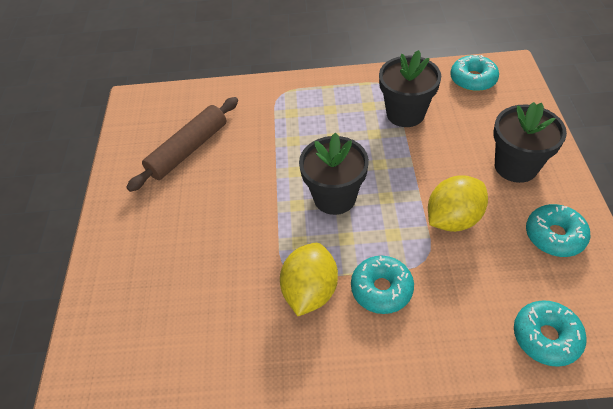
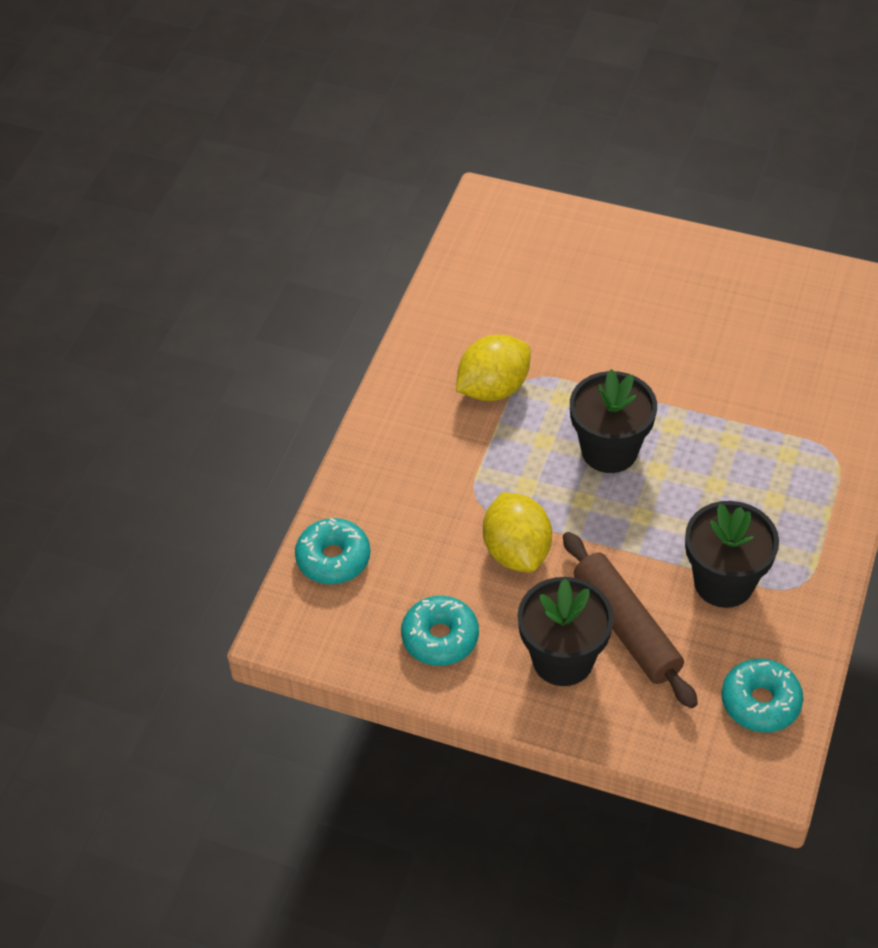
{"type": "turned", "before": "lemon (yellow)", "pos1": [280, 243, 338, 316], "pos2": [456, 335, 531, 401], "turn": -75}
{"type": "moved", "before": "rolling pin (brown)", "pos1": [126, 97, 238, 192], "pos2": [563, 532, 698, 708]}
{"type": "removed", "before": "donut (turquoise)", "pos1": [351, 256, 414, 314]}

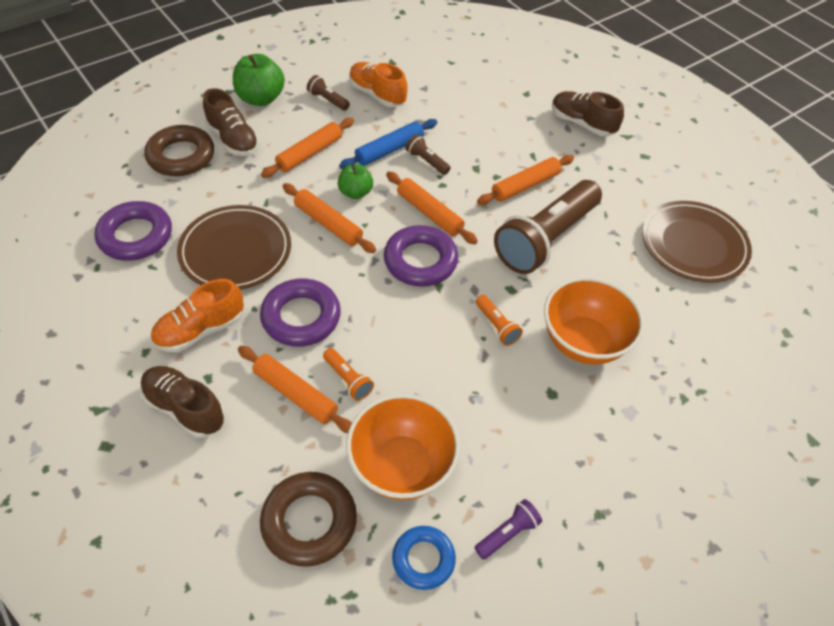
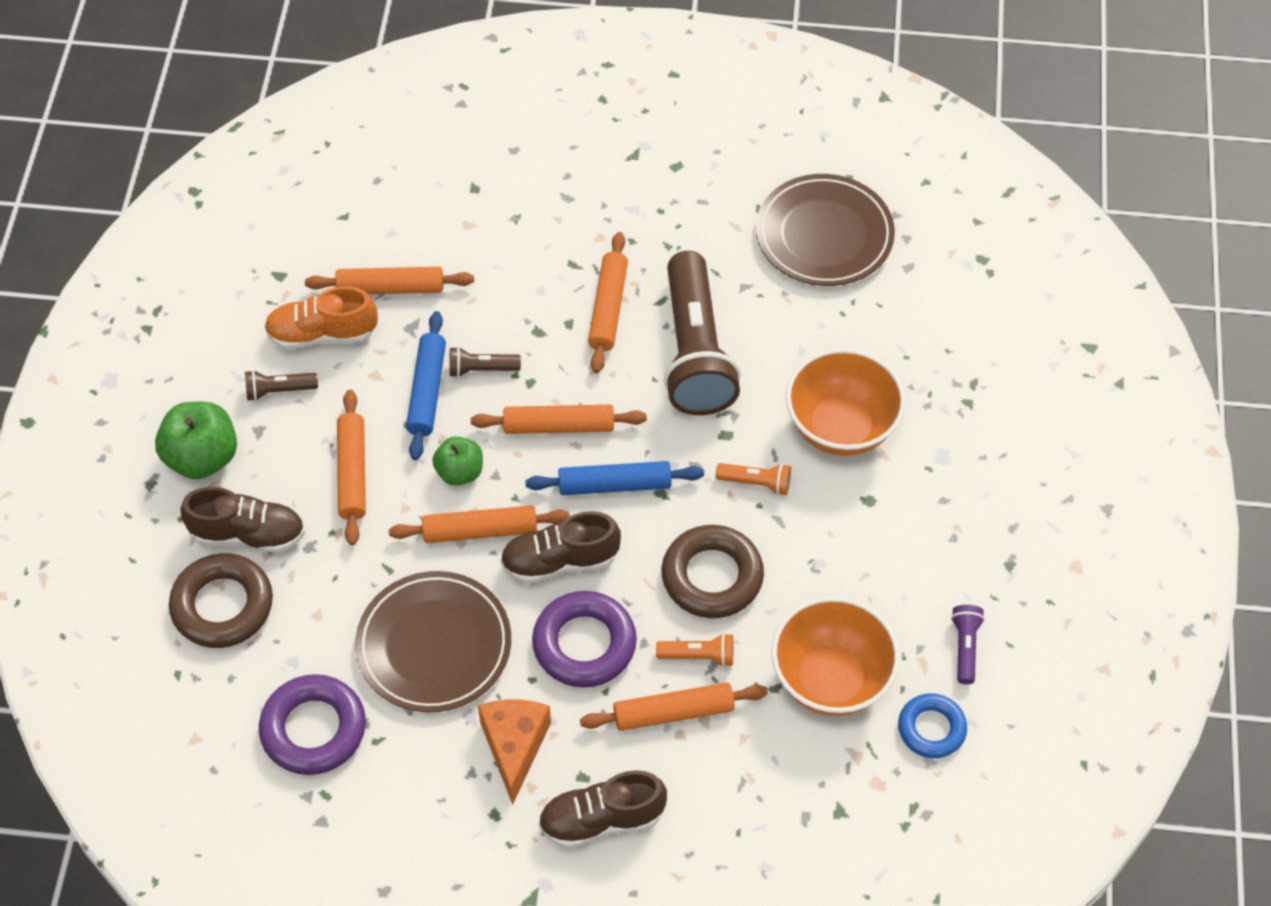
{"type": "added", "after": "rolling pin (orange)", "pos2": [305, 267, 474, 294]}
{"type": "replaced", "before": "shoe (orange)", "after": "cheese (orange)", "pos1": [151, 279, 244, 353], "pos2": [478, 700, 551, 805]}
{"type": "moved", "before": "shoe (brown)", "pos1": [552, 91, 624, 136], "pos2": [500, 511, 621, 583]}
{"type": "replaced", "before": "ring (purple)", "after": "rolling pin (blue)", "pos1": [384, 225, 458, 287], "pos2": [525, 461, 704, 495]}
{"type": "moved", "before": "ring (brown)", "pos1": [260, 472, 357, 567], "pos2": [661, 525, 764, 618]}

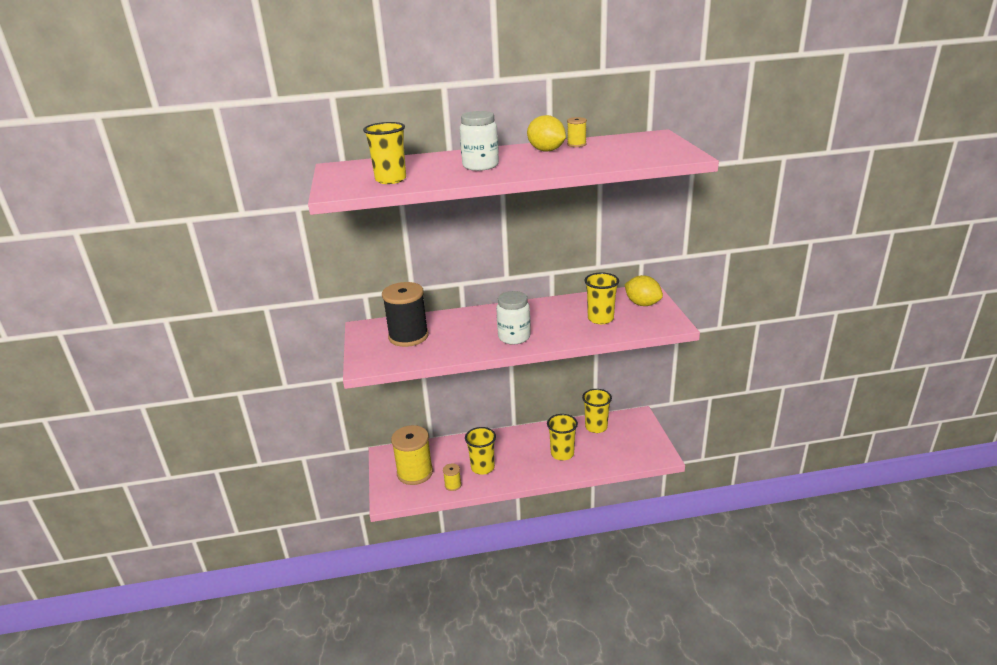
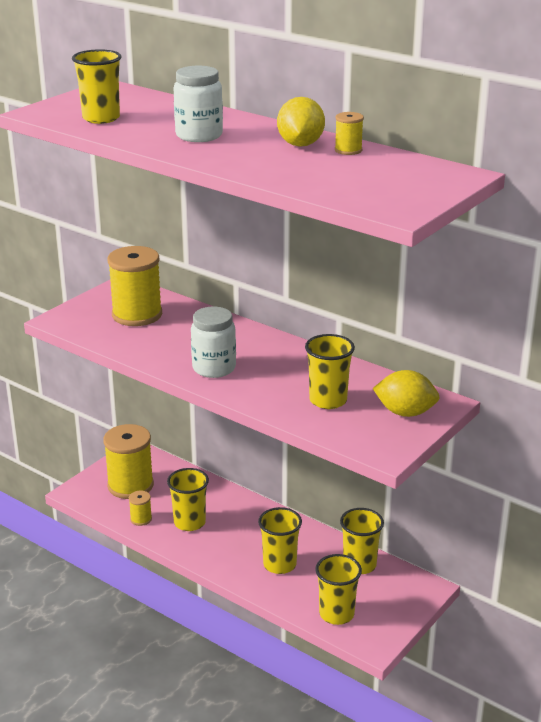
{"type": "recoloured", "before": "spool (black)", "after": "spool (yellow)", "pos1": [382, 282, 429, 347], "pos2": [108, 246, 162, 326]}
{"type": "added", "after": "cup (yellow)", "pos2": [315, 554, 362, 625]}
{"type": "turned", "before": "lemon (yellow)", "pos1": [624, 275, 663, 306], "pos2": [373, 370, 440, 417], "turn": -75}

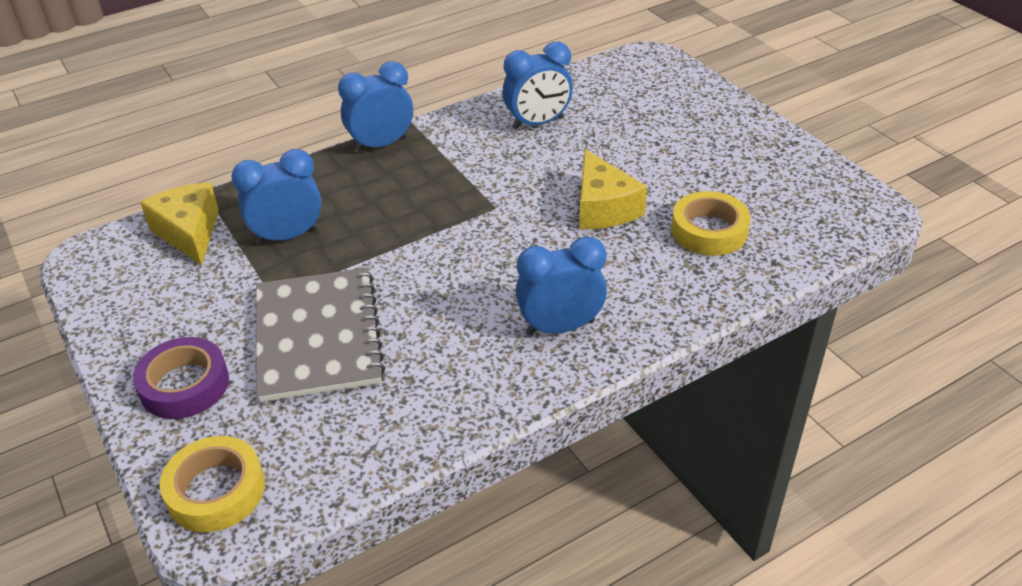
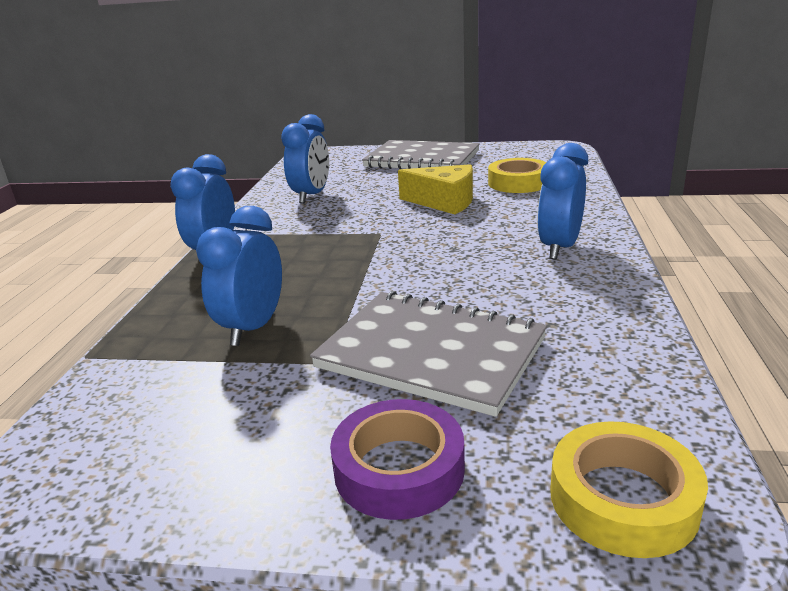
{"type": "added", "after": "notebook (grey)", "pos2": [362, 140, 480, 169]}
{"type": "removed", "before": "cheese (yellow)", "pos1": [140, 182, 219, 266]}

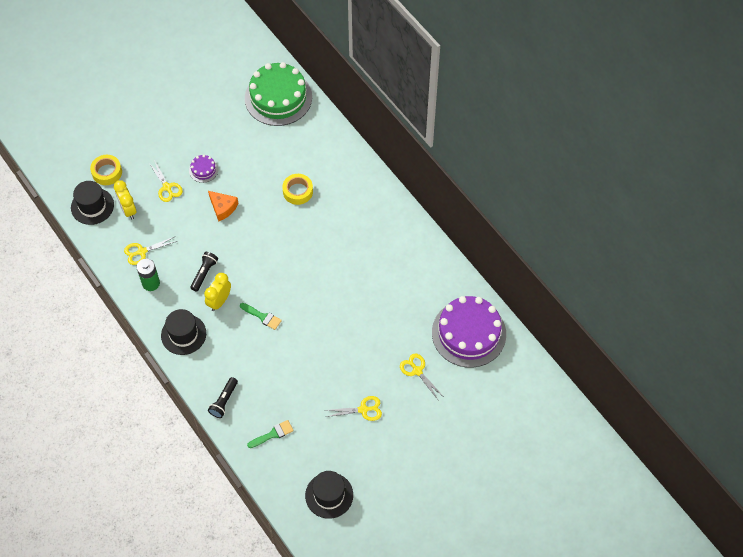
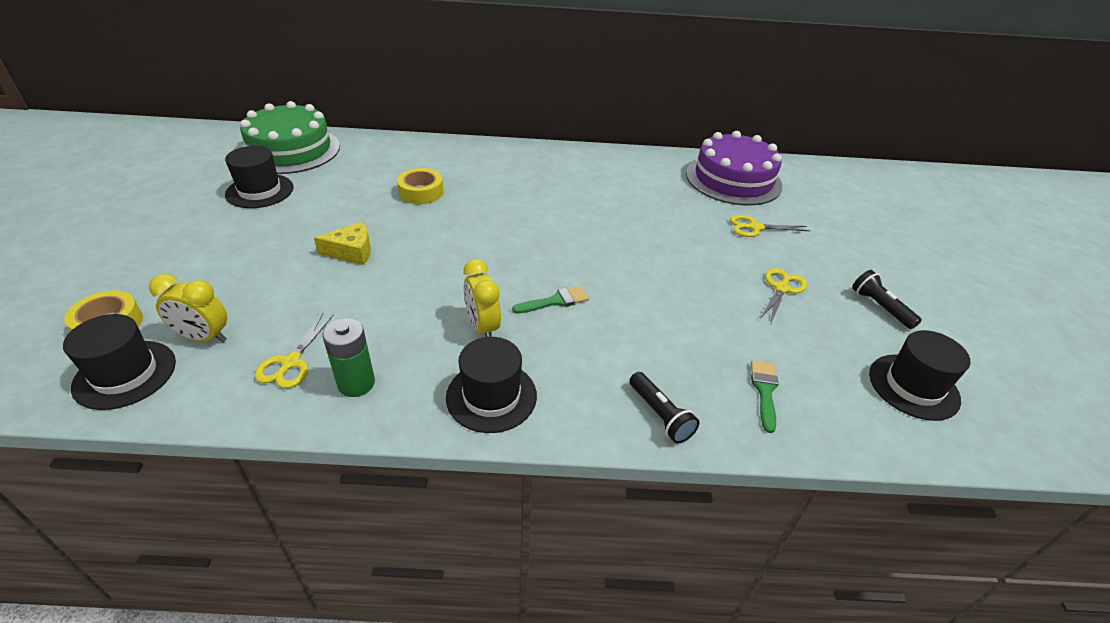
{"type": "added", "after": "hat (black)", "pos2": [225, 146, 294, 208]}
{"type": "recoloured", "before": "cheese (orange)", "after": "cheese (yellow)", "pos1": [208, 191, 238, 221], "pos2": [314, 221, 371, 265]}
{"type": "moved", "before": "flashlight (black)", "pos1": [190, 252, 218, 292], "pos2": [852, 270, 922, 329]}
{"type": "removed", "before": "scissors (yellow)", "pos1": [149, 160, 183, 202]}
{"type": "removed", "before": "cake (purple)", "pos1": [189, 155, 218, 183]}

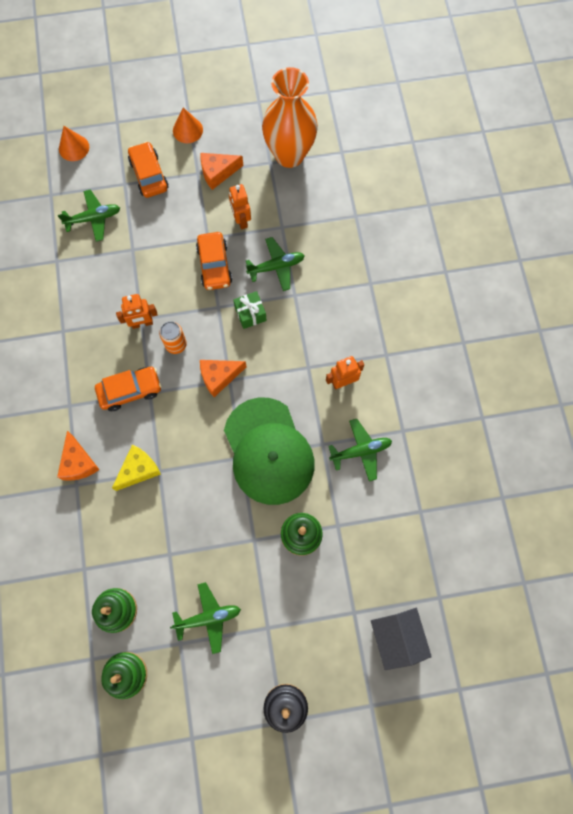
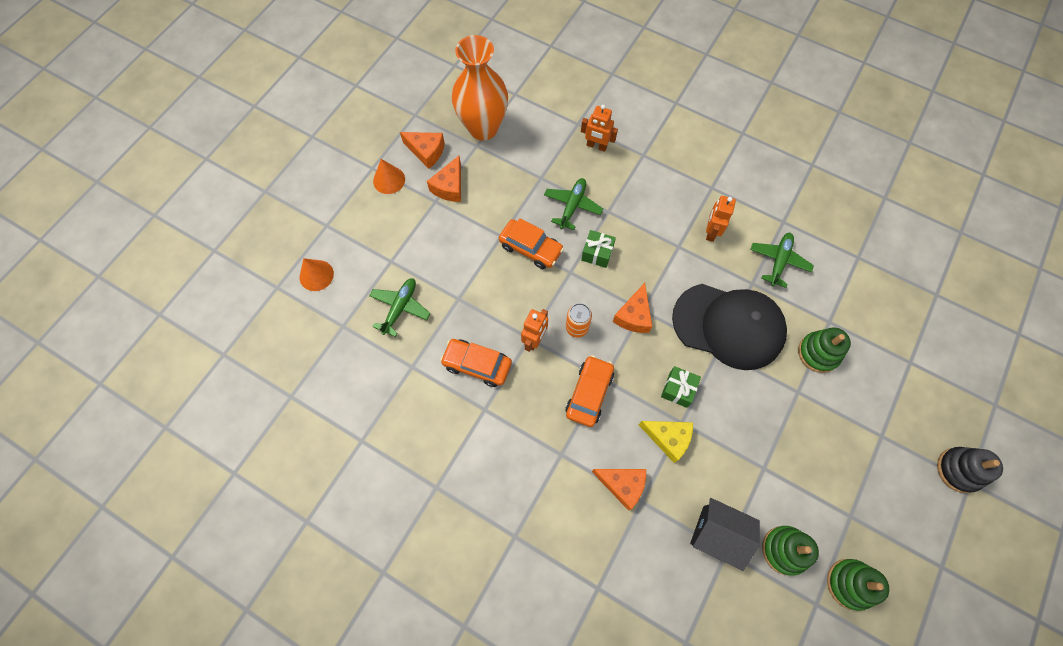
{"type": "added", "after": "cheese (orange)", "pos2": [400, 132, 445, 169]}
{"type": "moved", "before": "car (orange)", "pos1": [128, 141, 169, 198], "pos2": [440, 339, 512, 387]}
{"type": "moved", "before": "robot (orange)", "pos1": [229, 184, 251, 230], "pos2": [581, 105, 618, 152]}
{"type": "turned", "before": "cheese (yellow)", "pos1": [112, 444, 161, 491], "pos2": [639, 421, 693, 463], "turn": 120}
{"type": "added", "after": "gift (green)", "pos2": [661, 366, 701, 408]}
{"type": "recoloured", "before": "cap (green)", "after": "cap (black)", "pos1": [224, 397, 314, 505], "pos2": [672, 284, 787, 370]}
{"type": "moved", "before": "house (black)", "pos1": [371, 608, 432, 670], "pos2": [690, 498, 760, 571]}
{"type": "removed", "before": "plane (green)", "pos1": [170, 582, 241, 654]}

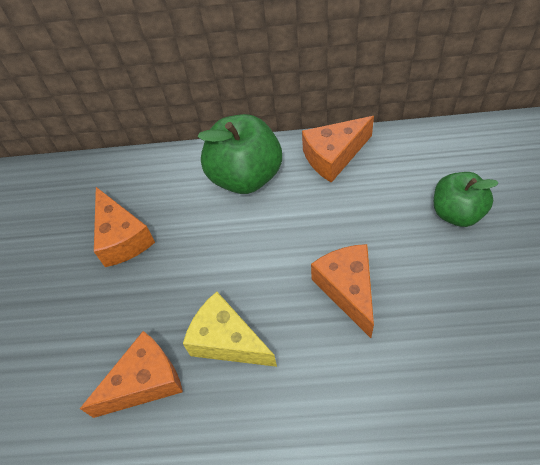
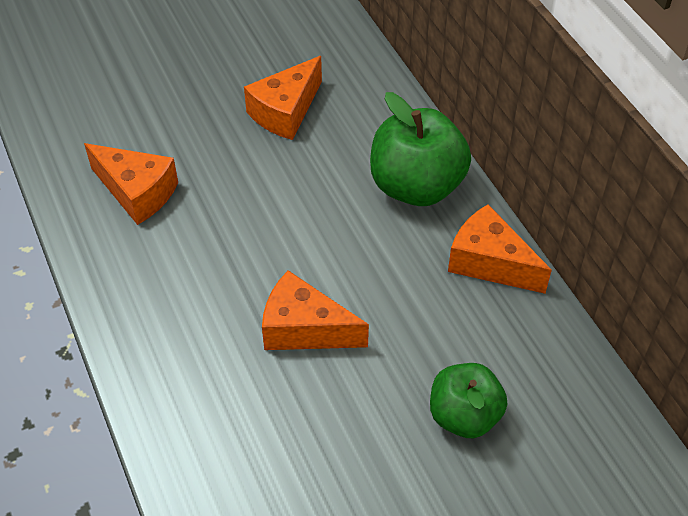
{"type": "turned", "before": "cheese (orange)", "pos1": [311, 244, 374, 338], "pos2": [262, 270, 369, 350], "turn": -120}
{"type": "removed", "before": "cheese (yellow)", "pos1": [183, 292, 277, 367]}

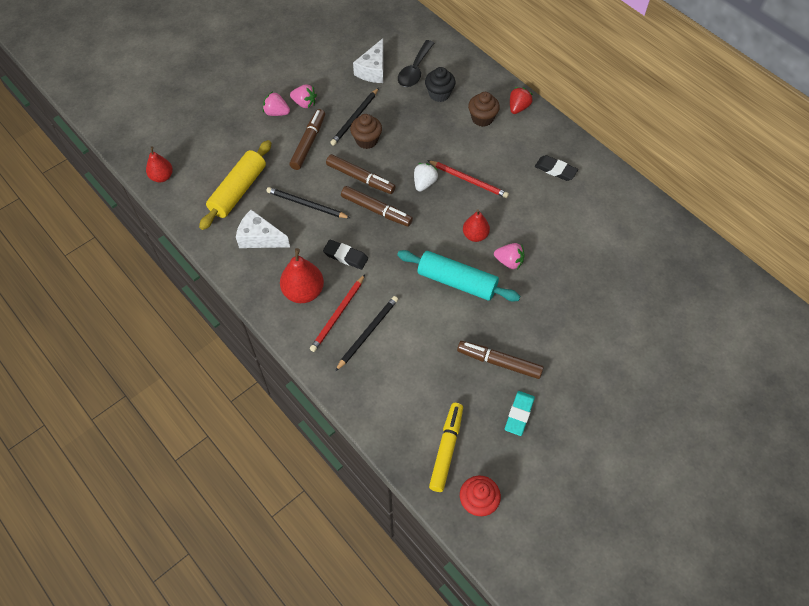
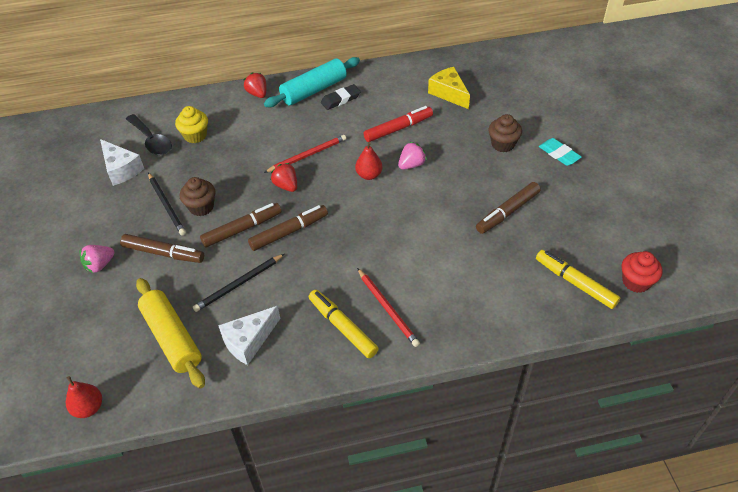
{"type": "turned", "before": "marker (brown)", "pos1": [290, 109, 325, 170], "pos2": [120, 234, 204, 263], "turn": 150}
{"type": "recoloured", "before": "cupcake (black)", "after": "cupcake (yellow)", "pos1": [425, 67, 455, 102], "pos2": [175, 106, 208, 143]}
{"type": "moved", "before": "rolling pin (turquoise)", "pos1": [397, 250, 520, 302], "pos2": [264, 57, 360, 107]}
{"type": "recoloured", "before": "strawberry (white)", "after": "strawberry (red)", "pos1": [414, 163, 438, 192], "pos2": [271, 163, 297, 192]}
{"type": "replaced", "before": "pear (red)", "after": "marker (yellow)", "pos1": [280, 248, 324, 303], "pos2": [309, 290, 379, 358]}
{"type": "added", "after": "marker (red)", "pos2": [363, 106, 433, 142]}
{"type": "added", "after": "cheese (yellow)", "pos2": [428, 67, 470, 109]}
{"type": "moved", "before": "cupcake (brown)", "pos1": [468, 92, 500, 127], "pos2": [489, 114, 522, 152]}
{"type": "moved", "before": "eraser (turquoise)", "pos1": [505, 391, 535, 436], "pos2": [539, 138, 582, 166]}
{"type": "removed", "before": "strawberry (pink)", "pos1": [290, 84, 317, 108]}
{"type": "removed", "before": "eraser (black)", "pos1": [323, 240, 368, 270]}
{"type": "removed", "before": "pencil (black)", "pos1": [335, 296, 398, 371]}

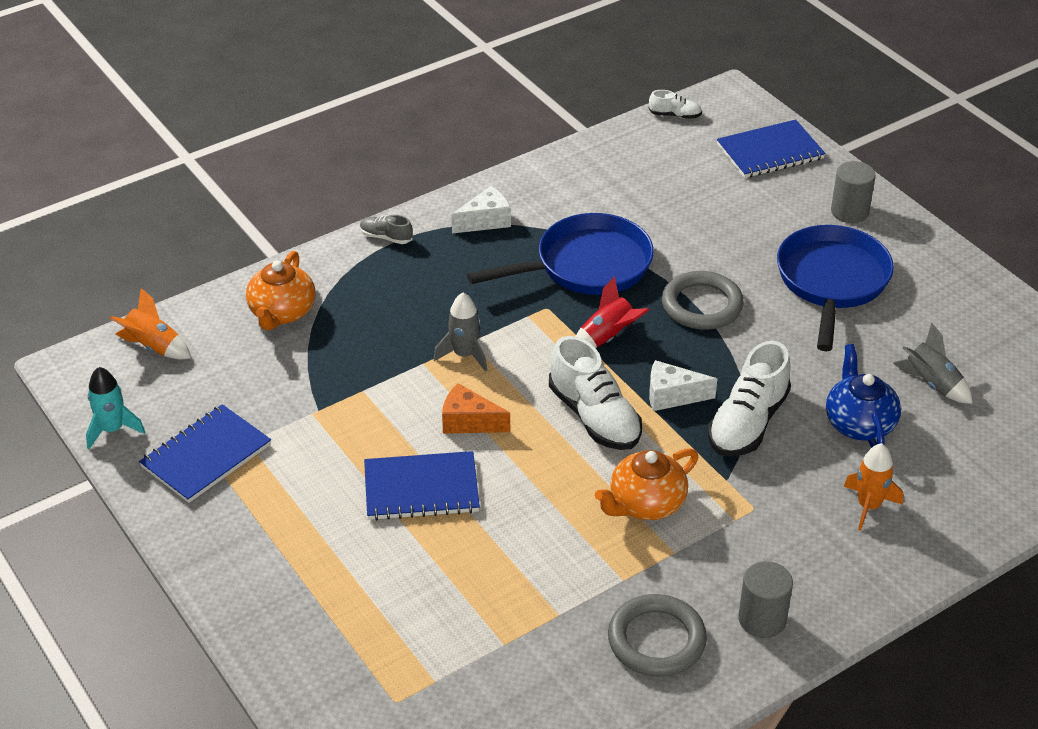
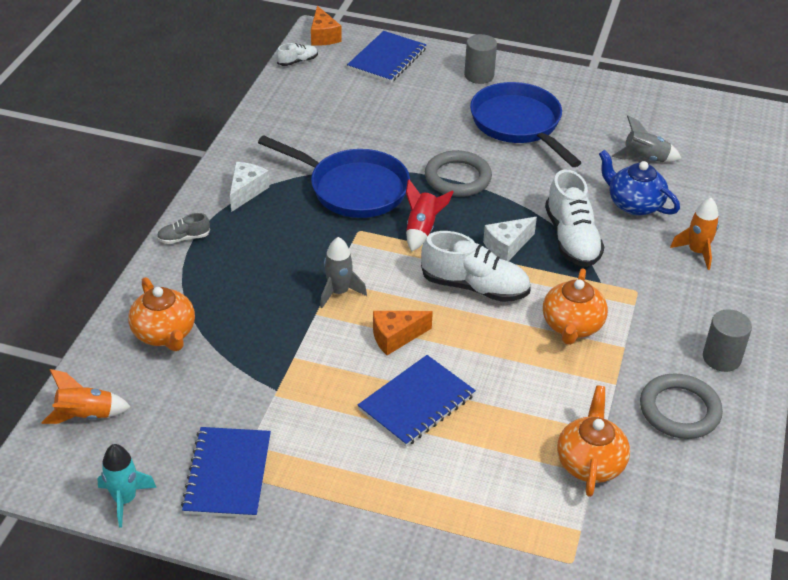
{"type": "turned", "before": "pan (blue)", "pos1": [467, 213, 654, 295], "pos2": [258, 135, 410, 218], "turn": 90}
{"type": "added", "after": "cheese (orange)", "pos2": [311, 6, 342, 46]}
{"type": "added", "after": "teapot (orange)", "pos2": [557, 385, 630, 497]}

